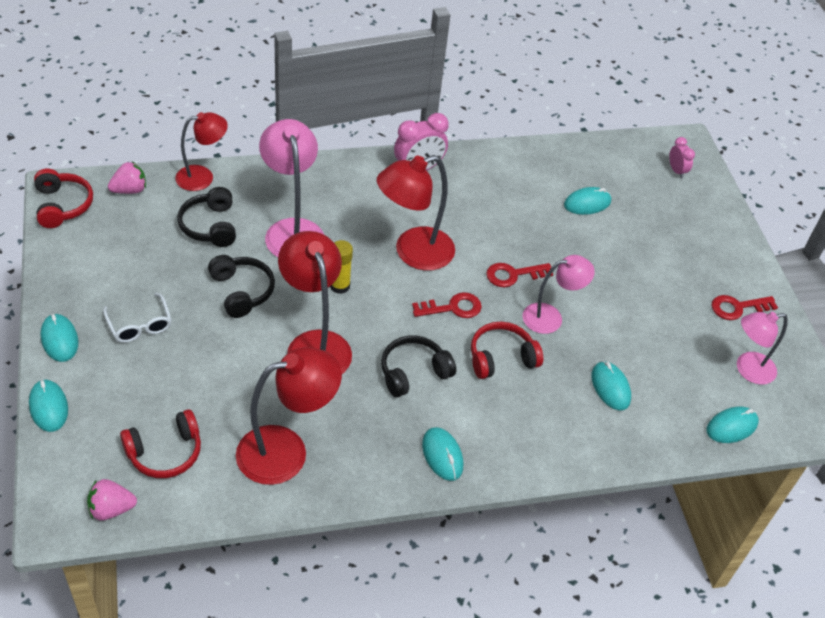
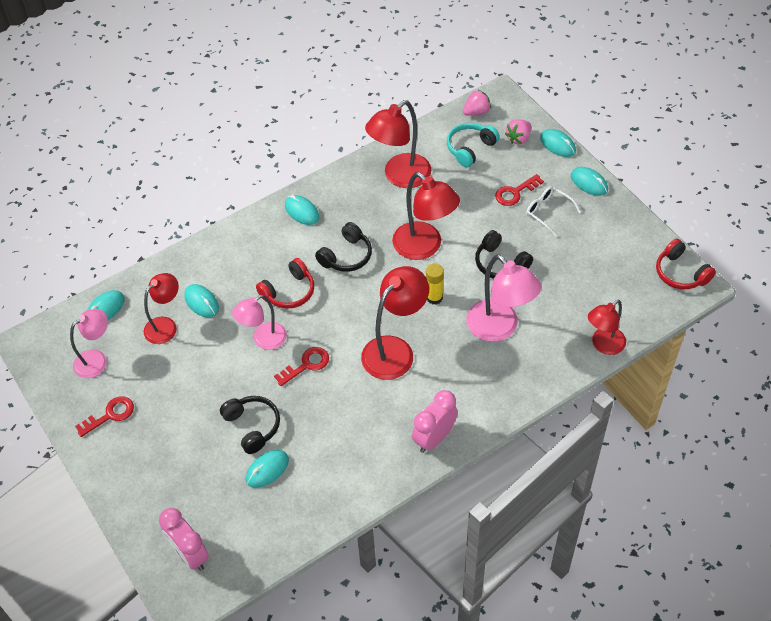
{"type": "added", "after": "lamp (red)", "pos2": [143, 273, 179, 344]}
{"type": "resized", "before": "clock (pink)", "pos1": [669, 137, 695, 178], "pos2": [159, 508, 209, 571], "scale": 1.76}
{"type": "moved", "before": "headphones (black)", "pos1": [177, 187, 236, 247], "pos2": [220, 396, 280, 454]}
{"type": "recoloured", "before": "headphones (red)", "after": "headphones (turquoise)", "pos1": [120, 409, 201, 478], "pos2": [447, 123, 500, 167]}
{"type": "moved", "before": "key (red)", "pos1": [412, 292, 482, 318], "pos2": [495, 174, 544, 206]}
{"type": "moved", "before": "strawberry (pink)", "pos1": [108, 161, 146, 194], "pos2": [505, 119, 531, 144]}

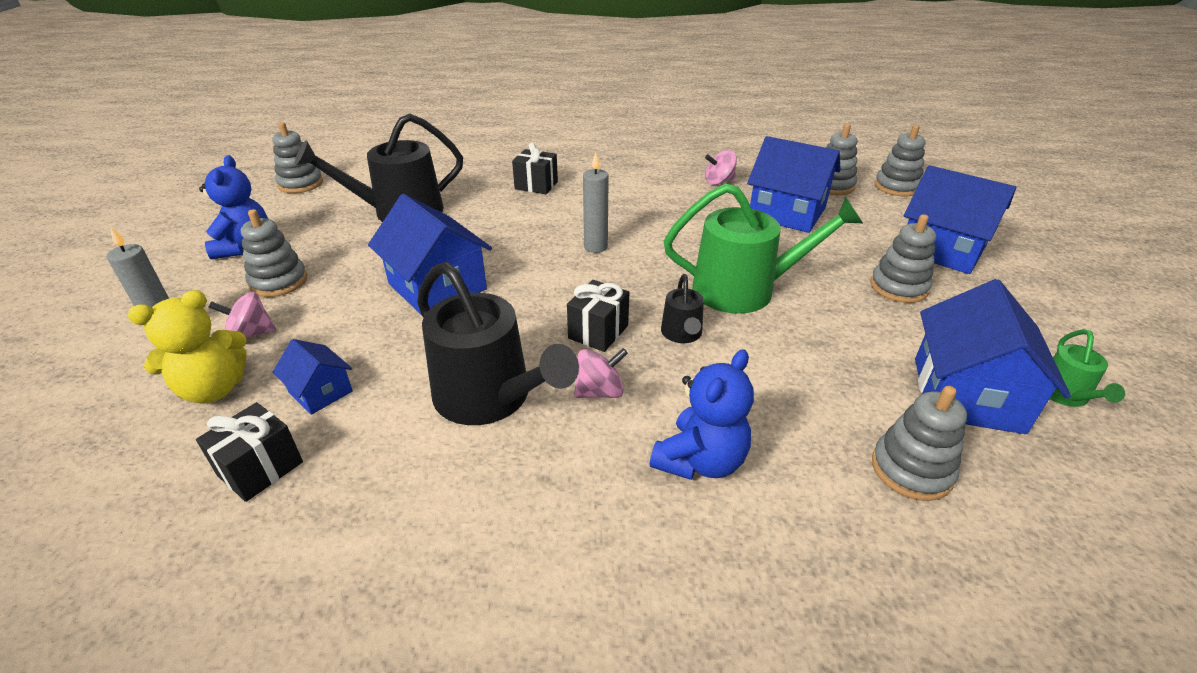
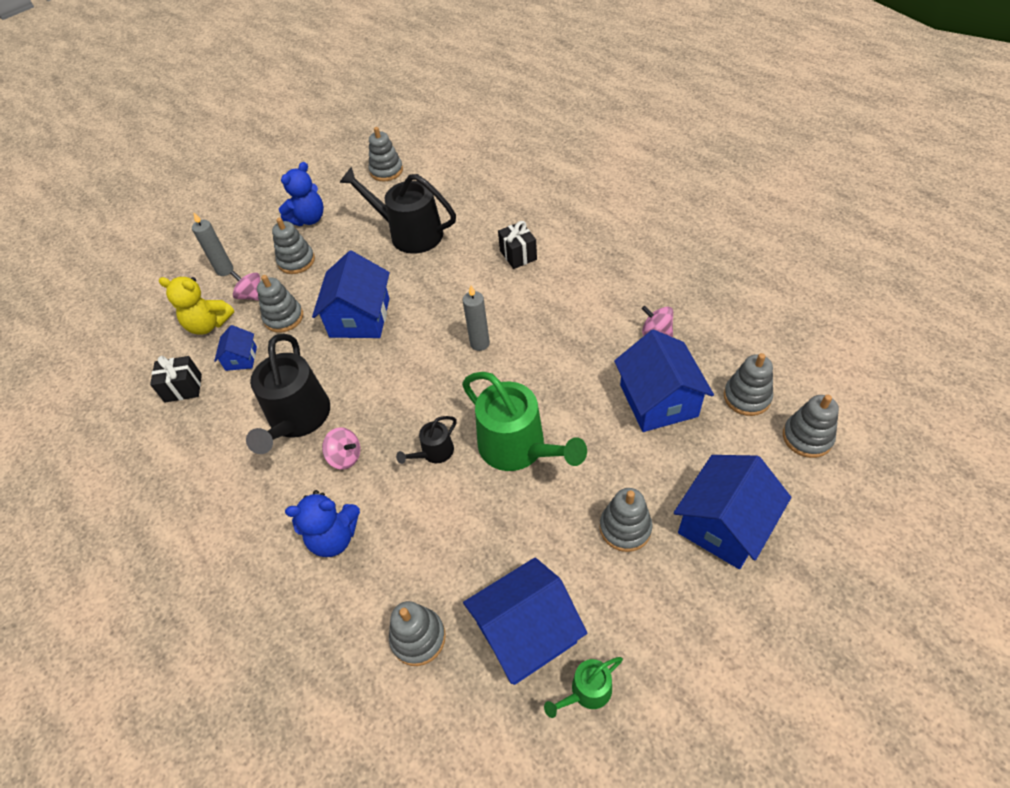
{"type": "added", "after": "stacking toy (grey)", "pos2": [257, 275, 303, 333]}
{"type": "turned", "before": "house (blue)", "pos1": [904, 165, 1016, 274], "pos2": [674, 455, 791, 569], "turn": 45}
{"type": "removed", "before": "gift (black)", "pos1": [567, 280, 629, 352]}

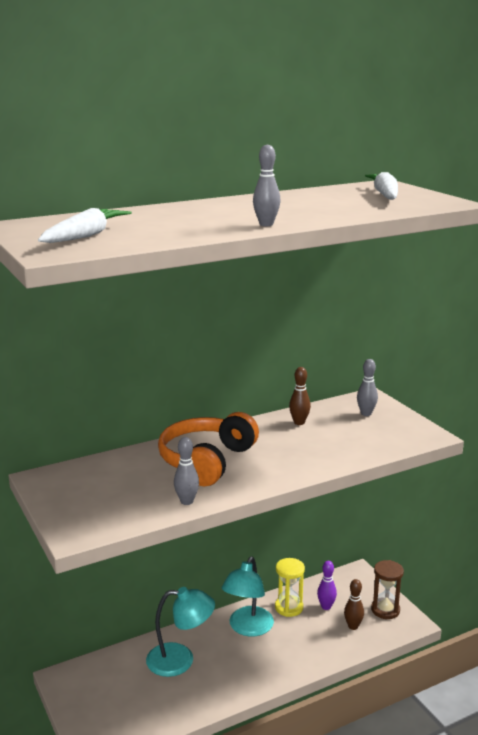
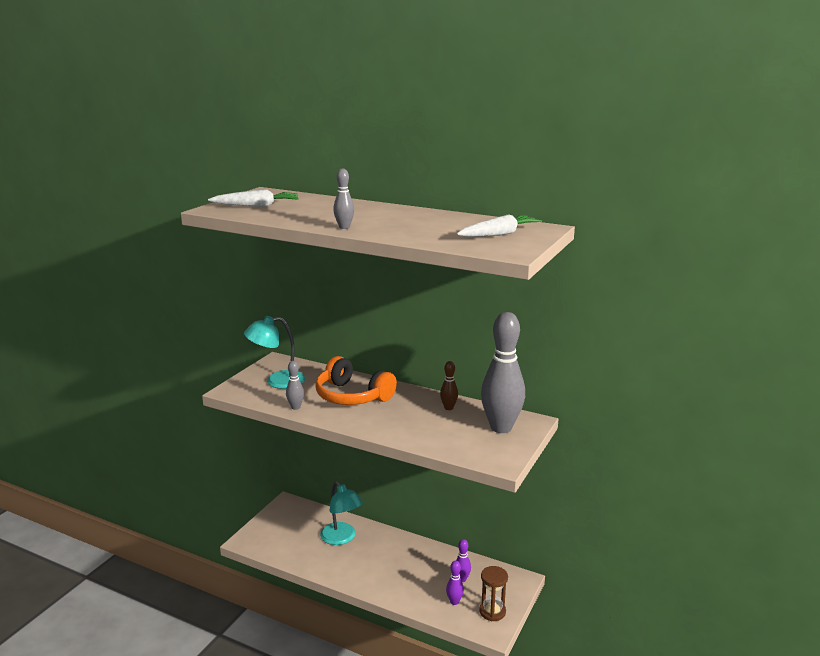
{"type": "moved", "before": "lamp (turquoise)", "pos1": [222, 556, 274, 637], "pos2": [244, 316, 305, 389]}
{"type": "turned", "before": "headphones (orange)", "pos1": [158, 412, 259, 487], "pos2": [315, 356, 397, 405], "turn": -135}
{"type": "recoloured", "before": "bowling pin (brown)", "after": "bowling pin (purple)", "pos1": [344, 579, 364, 630], "pos2": [446, 561, 464, 605]}
{"type": "resized", "before": "bowling pin (grey)", "pos1": [357, 359, 378, 416], "pos2": [481, 312, 525, 433], "scale": 2.3}
{"type": "removed", "before": "hourglass (yellow)", "pos1": [275, 558, 305, 617]}

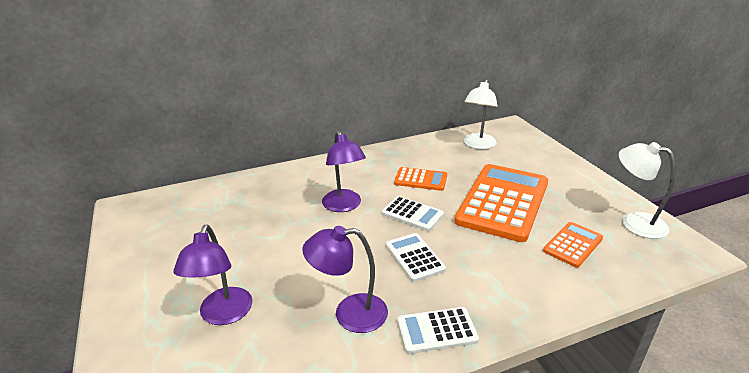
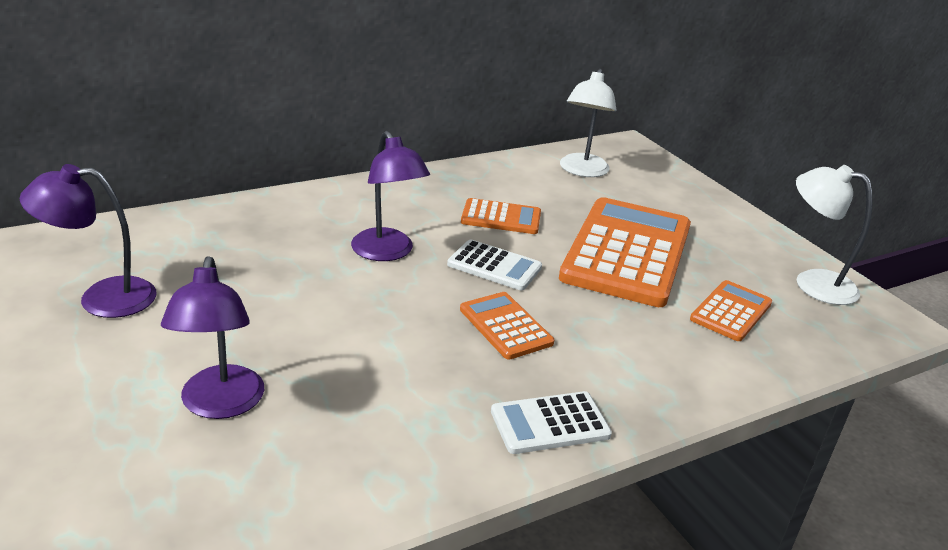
{"type": "moved", "before": "lamp (purple)", "pos1": [302, 226, 388, 333], "pos2": [19, 164, 157, 318]}
{"type": "recoloured", "before": "calculator (white)", "after": "calculator (orange)", "pos1": [386, 233, 446, 282], "pos2": [460, 292, 554, 360]}

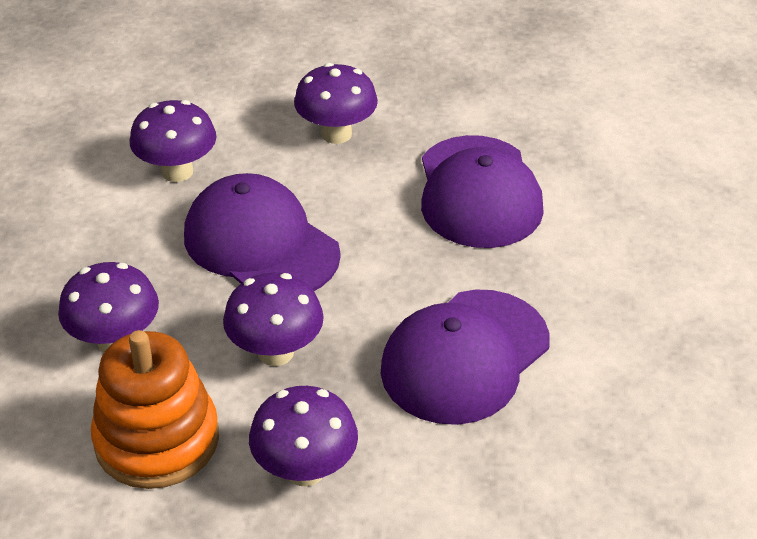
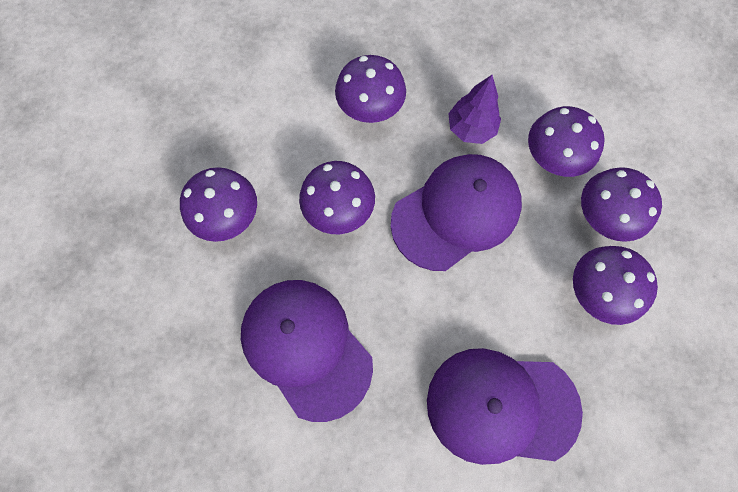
{"type": "added", "after": "tree (purple)", "pos2": [448, 75, 501, 144]}
{"type": "added", "after": "mushroom (purple)", "pos2": [581, 167, 662, 242]}
{"type": "removed", "before": "stacking toy (orange)", "pos1": [91, 330, 219, 489]}

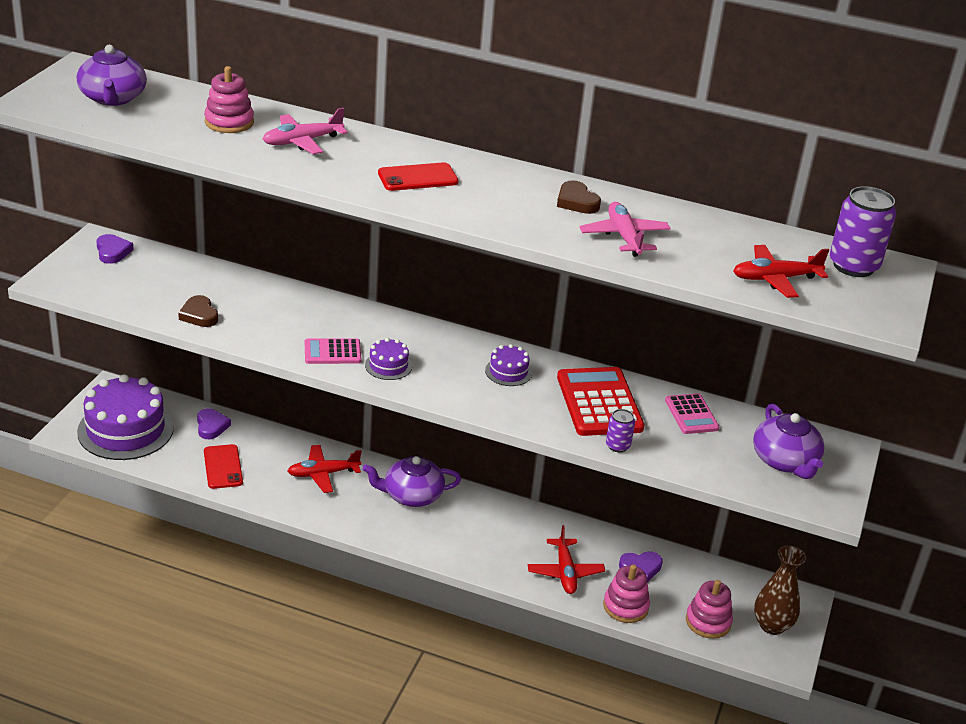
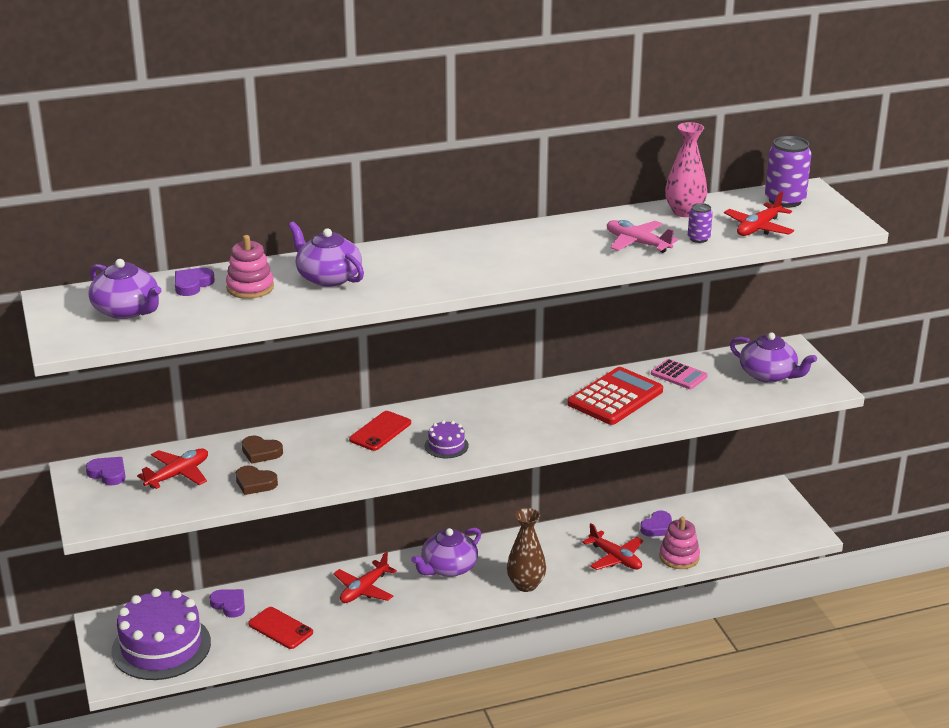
{"type": "added", "after": "plane (red)", "pos2": [137, 448, 208, 489]}
{"type": "added", "after": "heart (purple)", "pos2": [175, 268, 215, 296]}
{"type": "moved", "before": "heart (brown)", "pos1": [557, 180, 601, 214], "pos2": [242, 436, 283, 464]}
{"type": "replaced", "before": "plane (pink)", "after": "teapot (purple)", "pos1": [263, 108, 348, 154], "pos2": [288, 222, 364, 287]}
{"type": "moved", "before": "phone (red)", "pos1": [378, 162, 459, 191], "pos2": [349, 411, 411, 451]}
{"type": "moved", "before": "vase (brown)", "pos1": [754, 545, 806, 635], "pos2": [507, 508, 546, 592]}
{"type": "turned", "before": "calculator (red)", "pos1": [557, 367, 644, 436], "pos2": [567, 367, 663, 425], "turn": 90}
{"type": "added", "after": "vase (pink)", "pos2": [665, 122, 707, 217]}
{"type": "moved", "before": "can (purple)", "pos1": [606, 409, 635, 452], "pos2": [688, 203, 713, 243]}
{"type": "removed", "before": "calculator (pink)", "pos1": [305, 338, 361, 364]}
{"type": "removed", "before": "cake (purple)", "pos1": [485, 344, 532, 386]}
{"type": "removed", "before": "stacking toy (pink)", "pos1": [686, 580, 733, 639]}

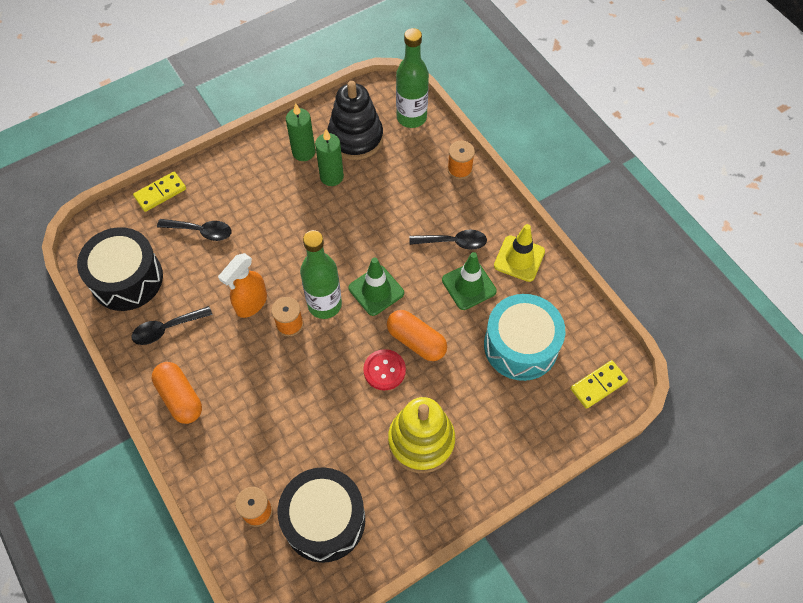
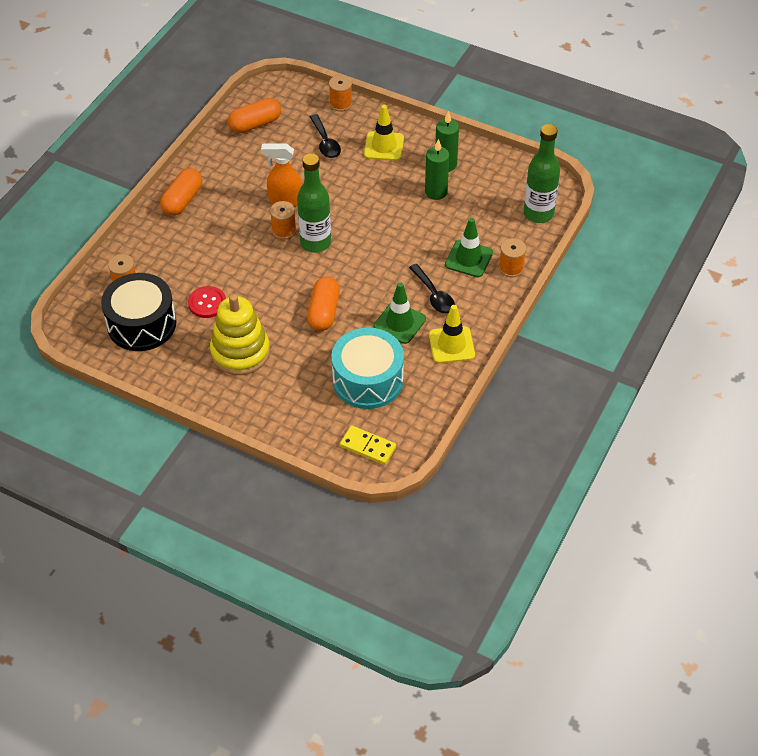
{"type": "moved", "before": "button (red)", "pos1": [363, 349, 406, 390], "pos2": [188, 286, 226, 318]}
{"type": "replaced", "before": "drum (black)", "after": "capsule (orange)", "pos1": [77, 227, 163, 311], "pos2": [228, 98, 281, 133]}
{"type": "replaced", "before": "domino (yellow)", "after": "spool (orange)", "pos1": [133, 172, 186, 212], "pos2": [329, 75, 352, 112]}
{"type": "added", "after": "traffic cone (yellow)", "pos2": [364, 105, 404, 161]}
{"type": "moved", "before": "traffic cone (green)", "pos1": [348, 257, 404, 316], "pos2": [445, 218, 493, 277]}
{"type": "removed", "before": "spoon (black)", "pos1": [131, 306, 213, 345]}
{"type": "removed", "before": "stacking toy (black)", "pos1": [327, 81, 383, 160]}

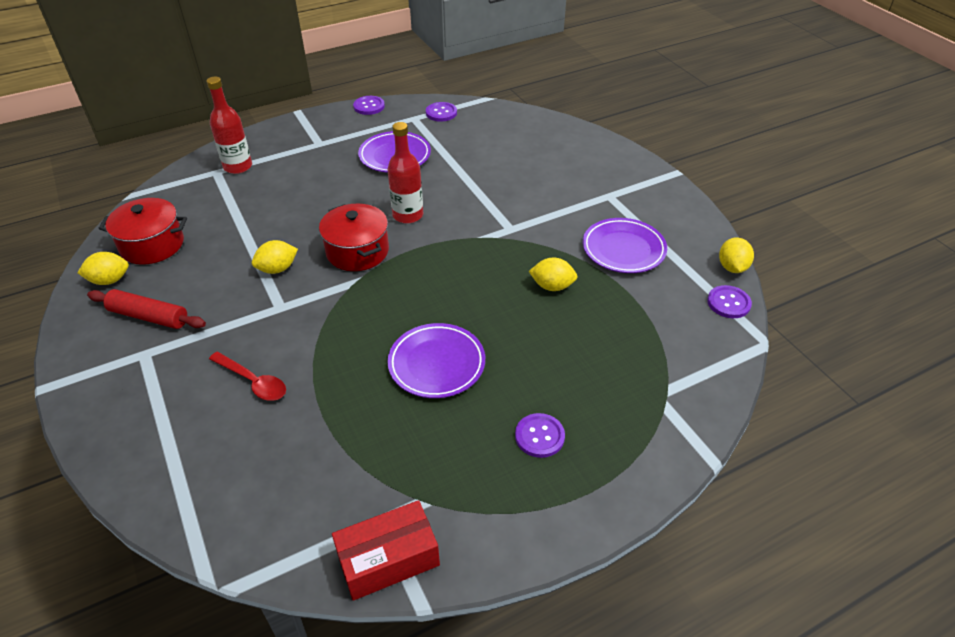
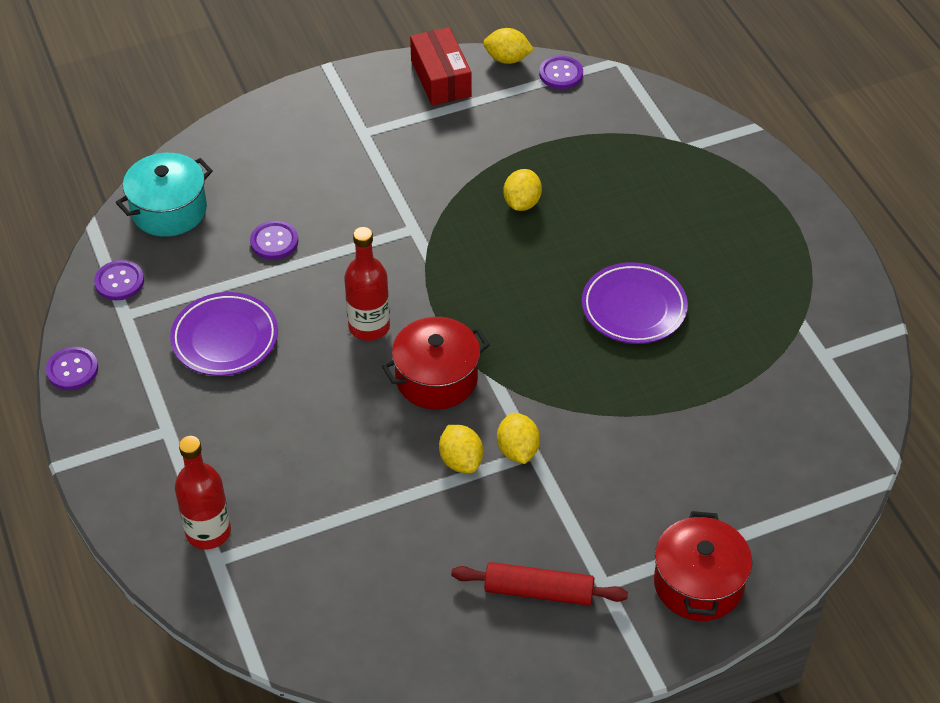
{"type": "added", "after": "pot (turquoise)", "pos2": [116, 153, 213, 237]}
{"type": "moved", "before": "button (purple)", "pos1": [515, 413, 565, 458], "pos2": [250, 221, 298, 260]}
{"type": "moved", "before": "box (red)", "pos1": [332, 500, 440, 601], "pos2": [410, 27, 472, 105]}
{"type": "turned", "before": "rolling pin (red)", "pos1": [87, 289, 206, 329], "pos2": [451, 562, 628, 606], "turn": 75}
{"type": "moved", "before": "lemon (yellow)", "pos1": [77, 252, 129, 285], "pos2": [497, 413, 540, 464]}
{"type": "moved", "before": "pot (red)", "pos1": [99, 198, 187, 265], "pos2": [654, 511, 752, 621]}
{"type": "removed", "before": "spoon (red)", "pos1": [209, 352, 286, 401]}
{"type": "removed", "before": "plate (purple)", "pos1": [582, 218, 667, 273]}

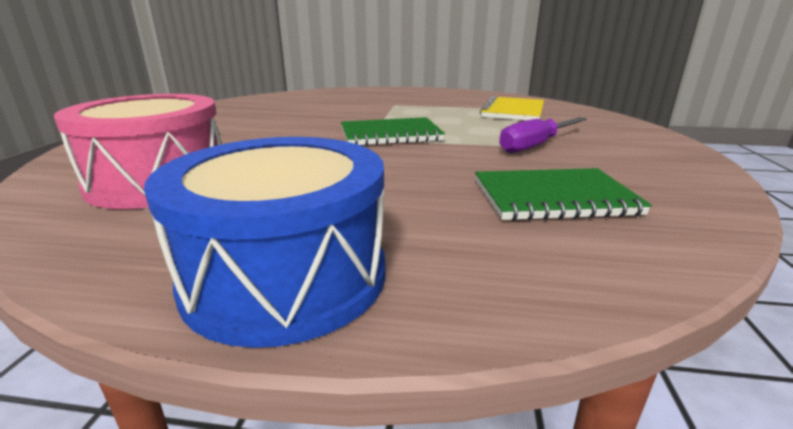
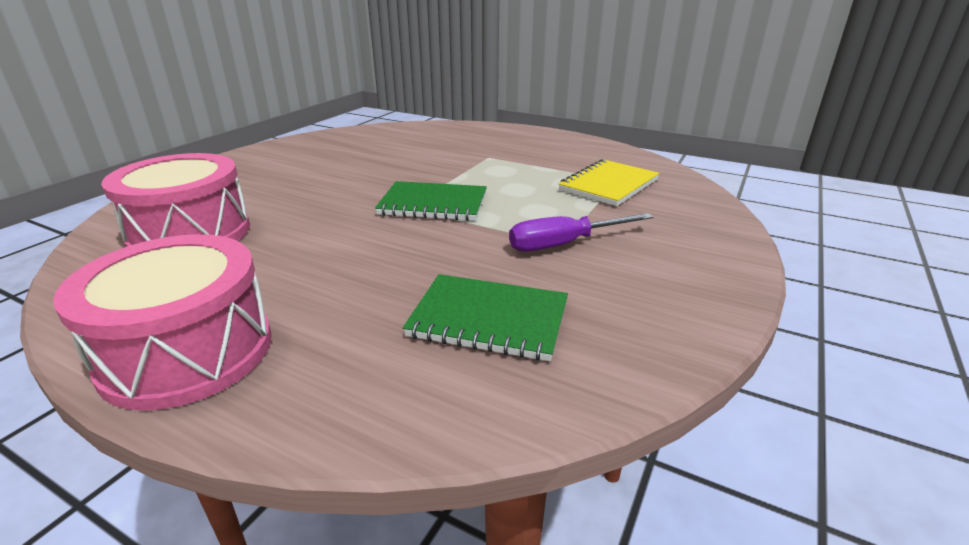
{"type": "recoloured", "before": "drum (blue)", "after": "drum (pink)", "pos1": [144, 137, 385, 348], "pos2": [53, 234, 272, 411]}

